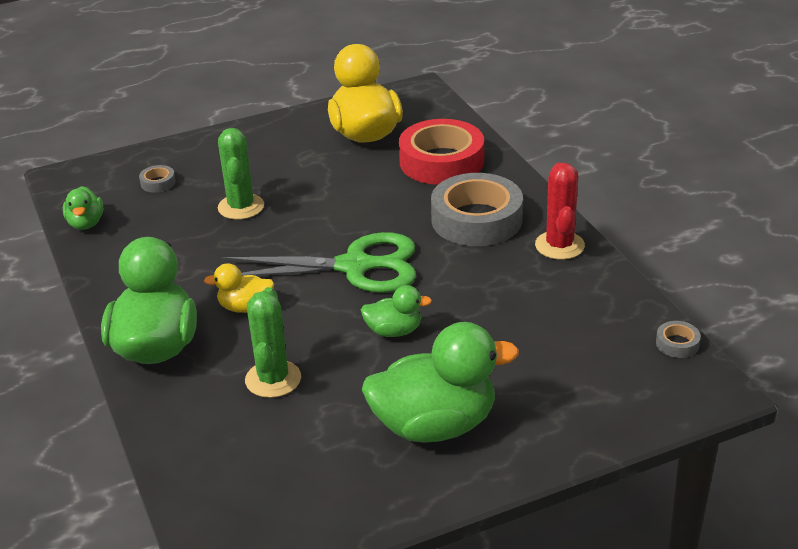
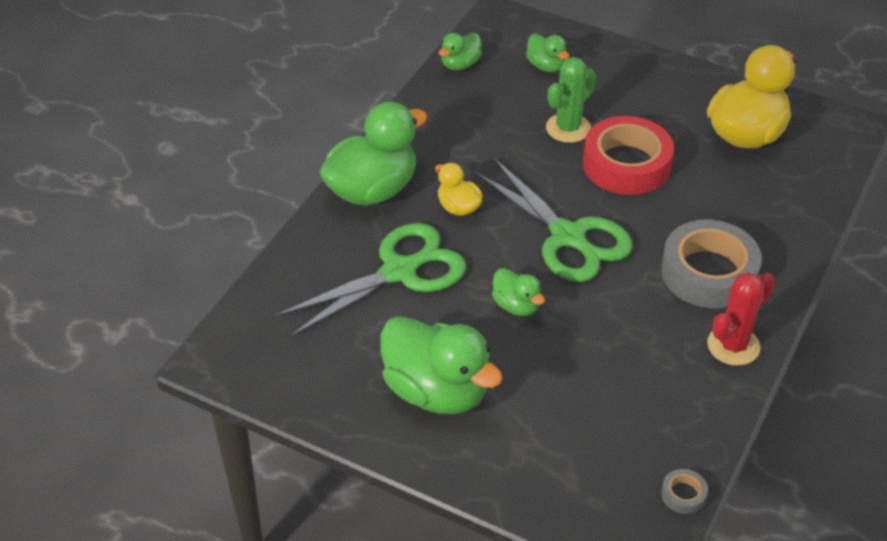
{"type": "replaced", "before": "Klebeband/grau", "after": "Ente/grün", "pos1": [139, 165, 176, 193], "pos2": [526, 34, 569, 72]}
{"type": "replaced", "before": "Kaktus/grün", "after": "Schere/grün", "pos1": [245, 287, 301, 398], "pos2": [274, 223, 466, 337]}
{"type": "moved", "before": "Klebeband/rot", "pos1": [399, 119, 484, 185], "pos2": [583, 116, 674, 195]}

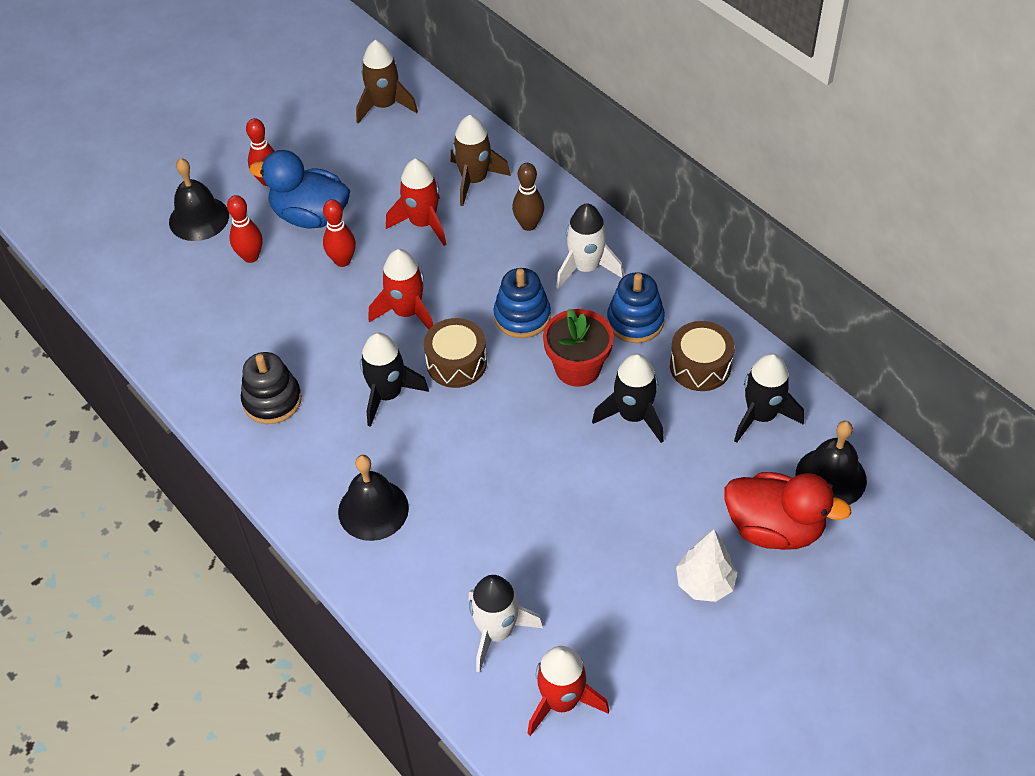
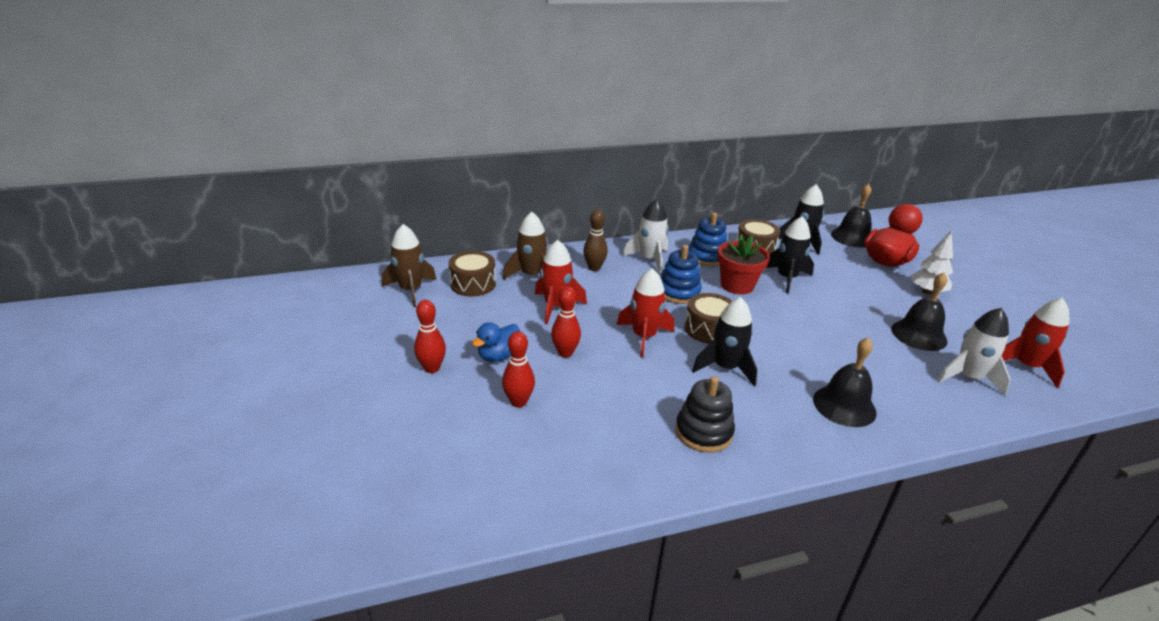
{"type": "moved", "before": "Glocke/schwarz", "pos1": [169, 158, 229, 241], "pos2": [891, 273, 948, 351]}
{"type": "resized", "before": "Ente/blau", "pos1": [249, 150, 350, 228], "pos2": [472, 322, 520, 362], "scale": 0.6}
{"type": "added", "after": "Trommel/braun", "pos2": [449, 251, 496, 297]}

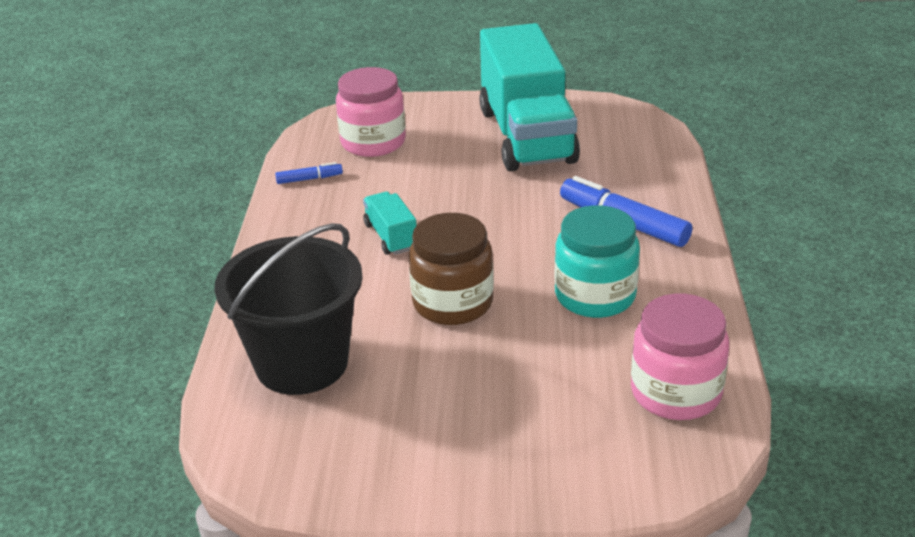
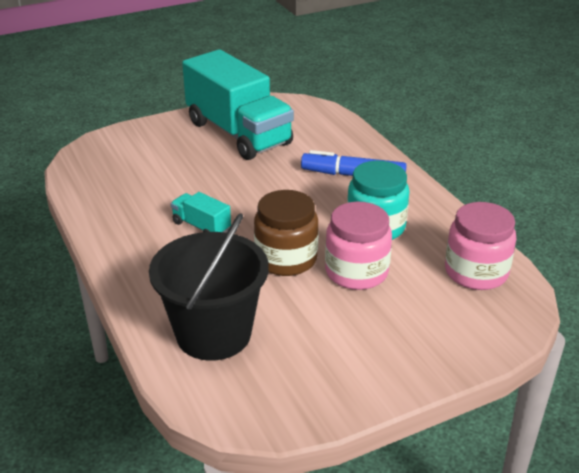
{"type": "removed", "before": "Filzstift/blau", "pos1": [275, 162, 343, 184]}
{"type": "moved", "before": "Einmachglas/rosa", "pos1": [336, 67, 406, 157], "pos2": [325, 202, 392, 290]}

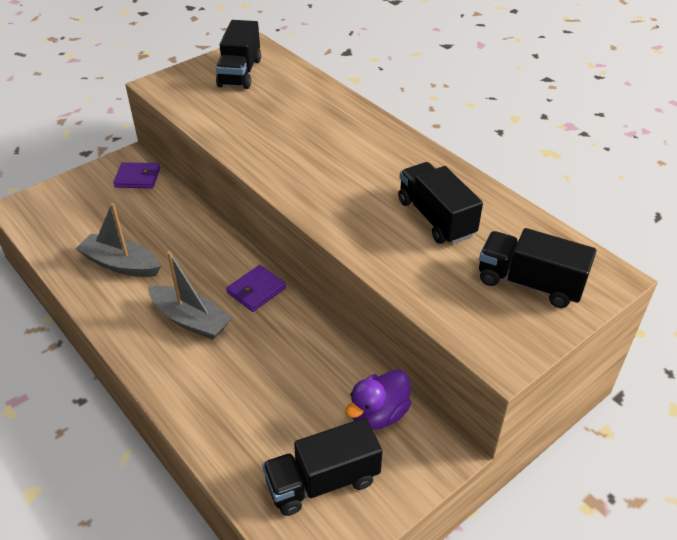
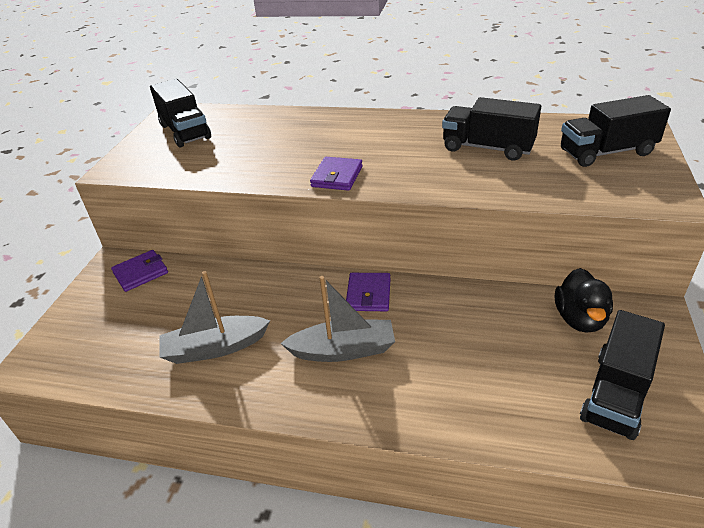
{"type": "recoloured", "before": "Ente/lila", "after": "Ente/schwarz", "pos1": [345, 369, 411, 430], "pos2": [555, 268, 613, 333]}
{"type": "added", "after": "Geldbörse/lila", "pos2": [310, 157, 363, 191]}

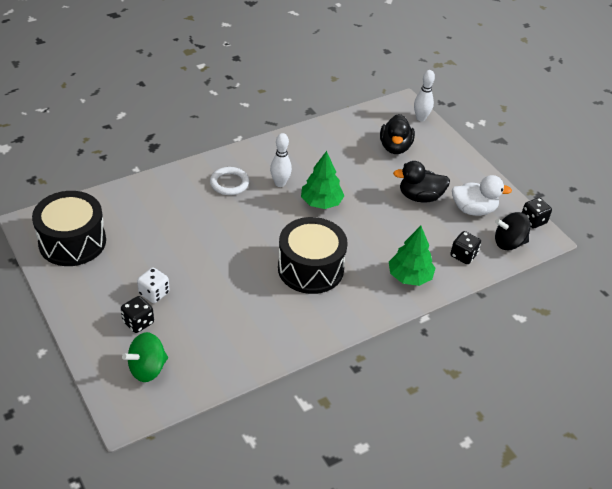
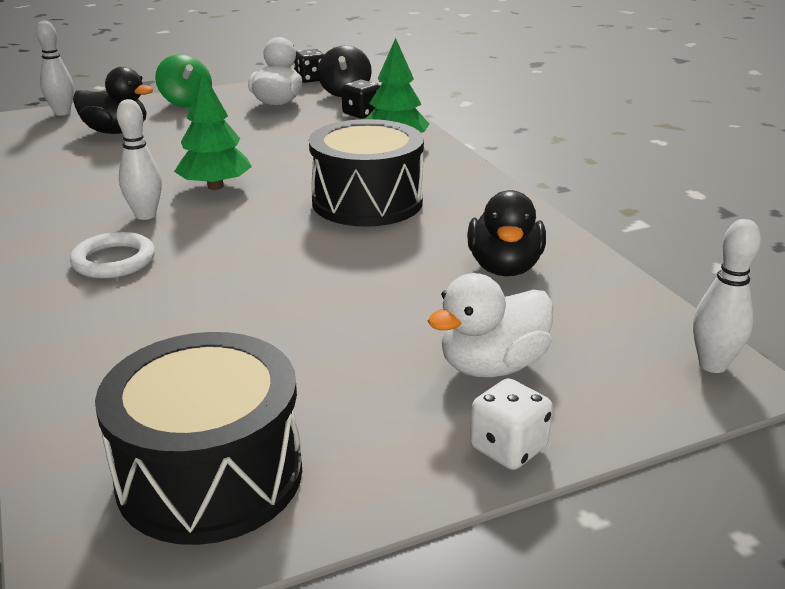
{"type": "replaced", "before": "Spielwürfel/schwarz", "after": "Ente/weiß", "pos1": [121, 296, 154, 333], "pos2": [428, 273, 553, 377]}
{"type": "moved", "before": "Kreisel/grün", "pos1": [122, 332, 168, 382], "pos2": [155, 54, 212, 107]}
{"type": "moved", "before": "Spielwürfel/weiß", "pos1": [137, 268, 170, 303], "pos2": [470, 378, 553, 470]}
{"type": "moved", "before": "Ente/schwarz", "pos1": [393, 161, 450, 203], "pos2": [467, 190, 546, 276]}
{"type": "added", "after": "Bowlingkegel/weiß", "pos2": [693, 219, 761, 373]}

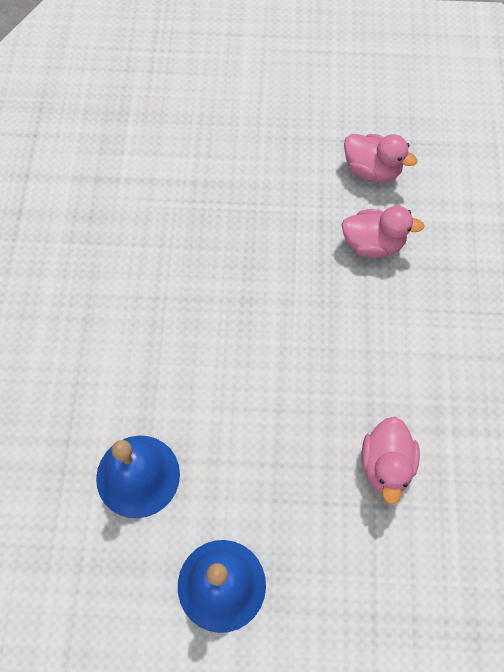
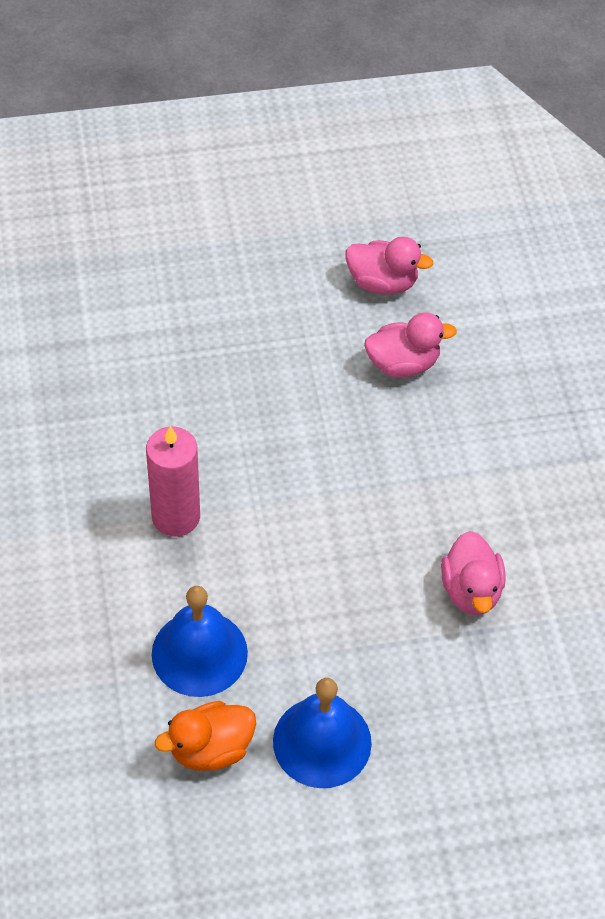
{"type": "added", "after": "Kerze/rosa", "pos2": [146, 426, 200, 536]}
{"type": "added", "after": "Ente/orange", "pos2": [155, 701, 256, 771]}

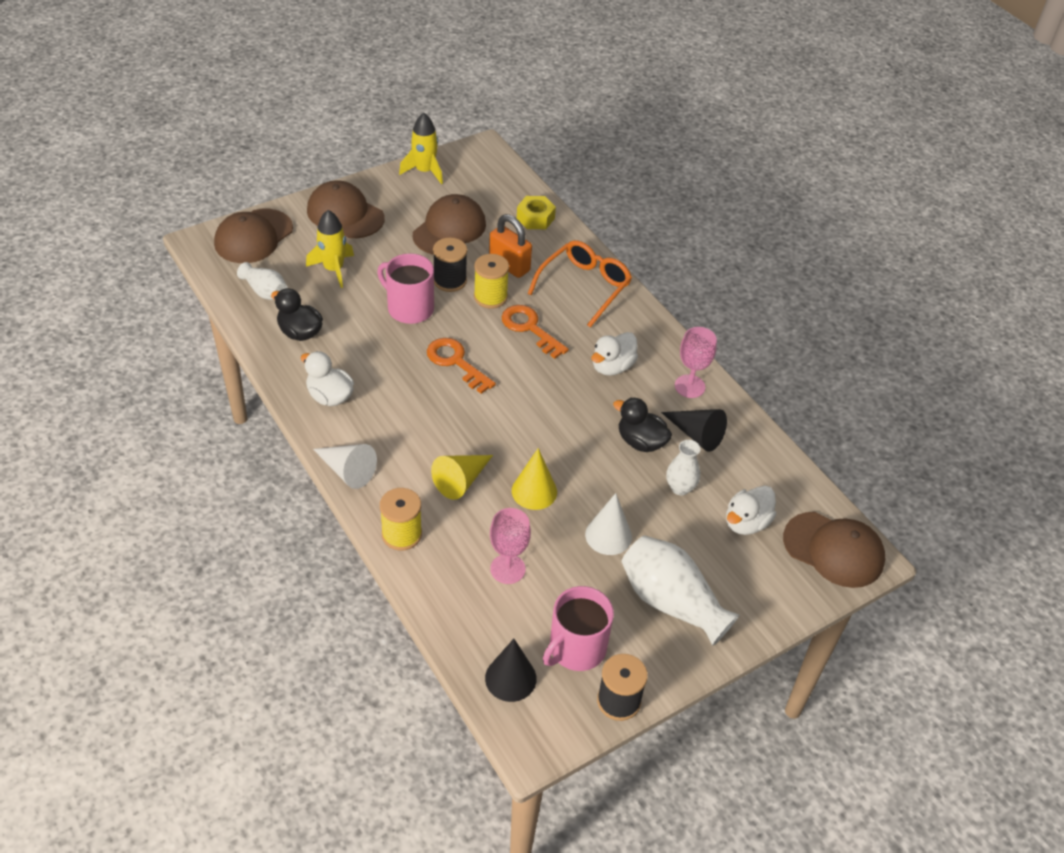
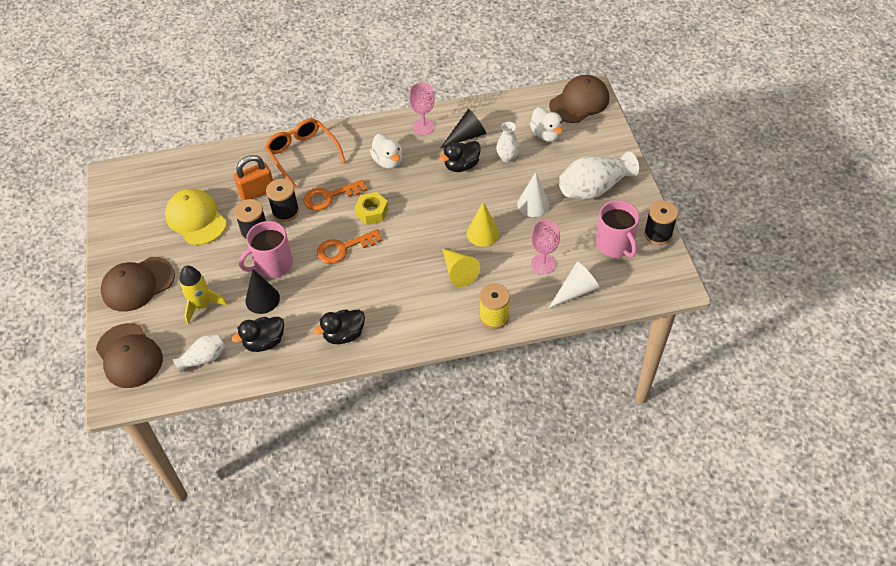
{"type": "recoloured", "before": "Ente/weiß", "after": "Ente/schwarz", "pos1": [301, 351, 354, 406], "pos2": [314, 310, 365, 344]}
{"type": "moved", "before": "Kegel/weiß", "pos1": [313, 444, 377, 489], "pos2": [549, 262, 600, 308]}
{"type": "removed", "before": "Rakete/gelb", "pos1": [399, 113, 443, 184]}
{"type": "recoloured", "before": "Kappe/braun", "after": "Kappe/gelb", "pos1": [413, 194, 486, 255], "pos2": [165, 189, 227, 245]}
{"type": "recoloured", "before": "Garnrolle/gelb", "after": "Garnrolle/schwarz", "pos1": [474, 254, 509, 309], "pos2": [266, 179, 299, 222]}
{"type": "moved", "before": "Kegel/schwarz", "pos1": [485, 639, 537, 702], "pos2": [246, 269, 280, 314]}
{"type": "moved", "before": "Sechskantmutter/gelb", "pos1": [517, 196, 556, 229], "pos2": [355, 192, 388, 225]}

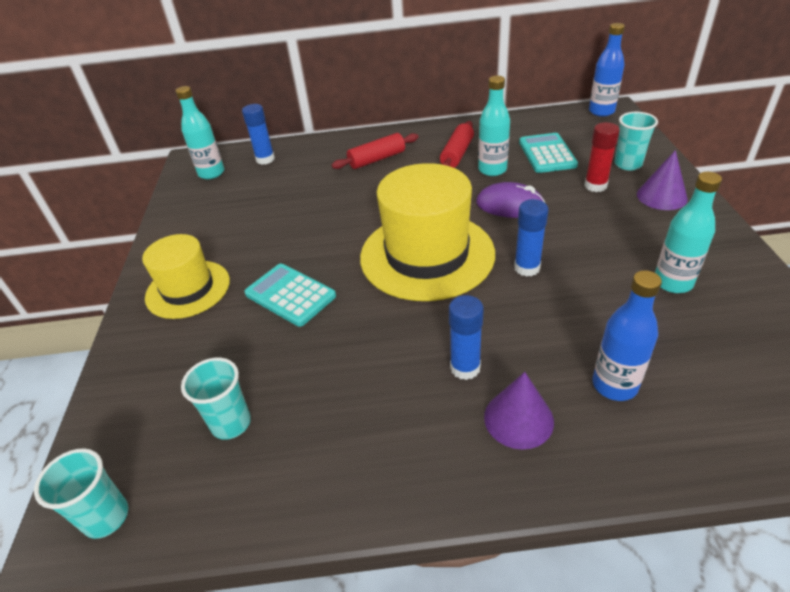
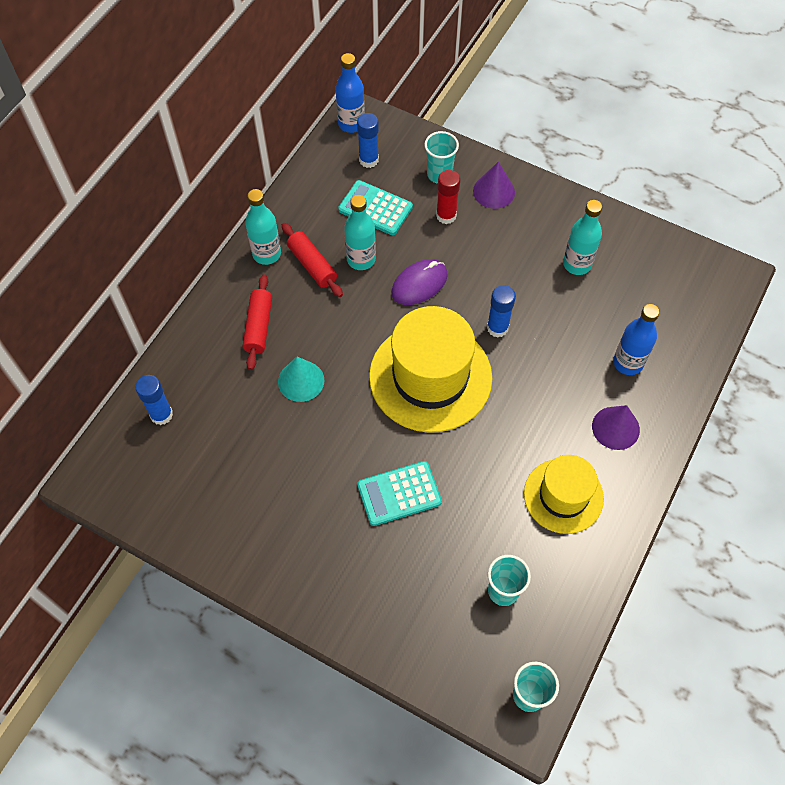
{"type": "moved", "before": "Hut/gelb", "pos1": [142, 234, 230, 319], "pos2": [524, 455, 604, 534]}
{"type": "moved", "before": "Flasche/türkis", "pos1": [175, 86, 224, 179], "pos2": [245, 189, 281, 265]}
{"type": "moved", "before": "Klebestift/blau", "pos1": [449, 295, 484, 380], "pos2": [357, 113, 379, 168]}
{"type": "added", "after": "Kegel/türkis", "pos2": [278, 357, 324, 402]}

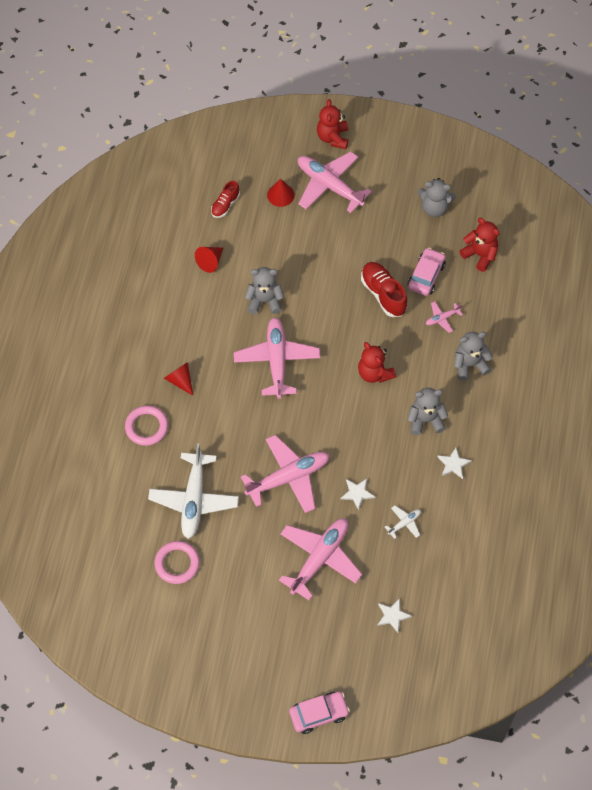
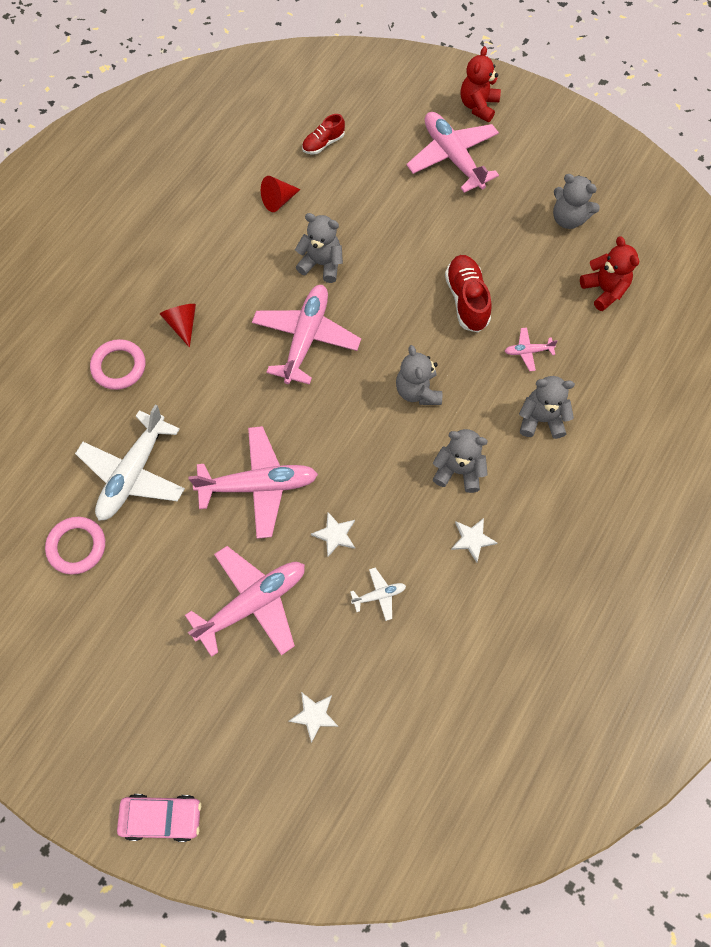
{"type": "removed", "before": "Kegel/rot", "pos1": [267, 179, 295, 207]}
{"type": "recoloured", "before": "Teddybär/rot", "after": "Teddybär/grau", "pos1": [358, 342, 396, 383], "pos2": [396, 345, 442, 405]}
{"type": "removed", "before": "Auto/rosa", "pos1": [408, 248, 446, 296]}

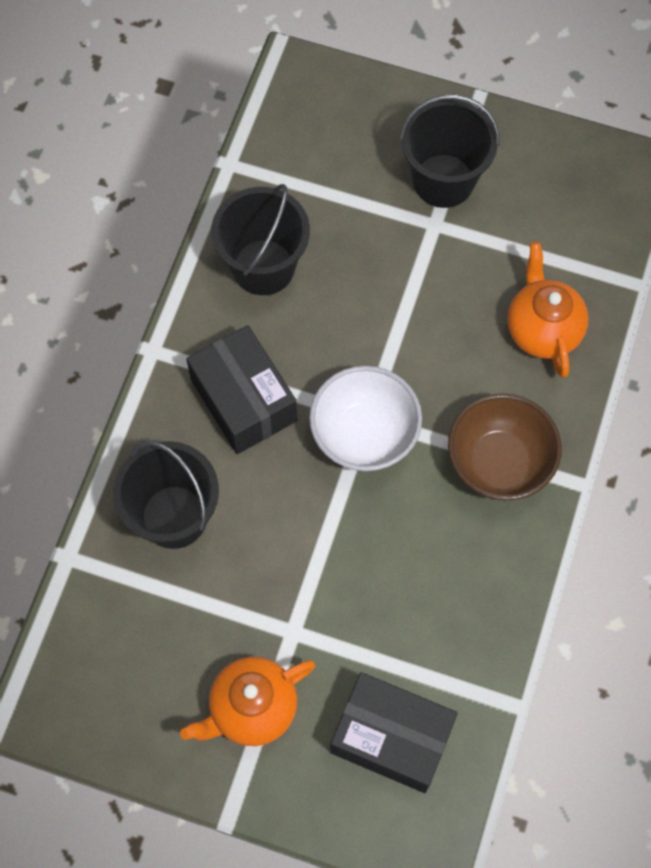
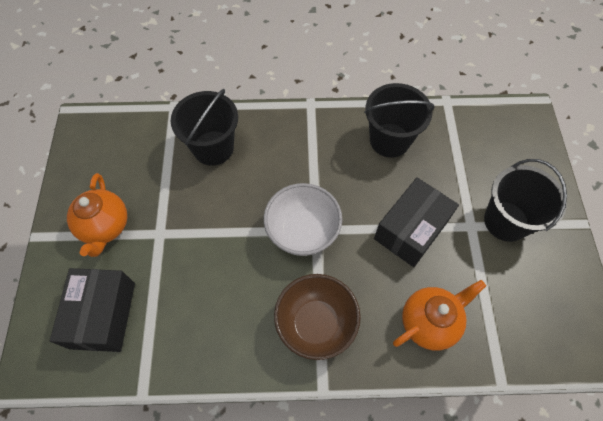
{"type": "turned", "before": "Teekanne/orange", "pos1": [180, 657, 316, 746], "pos2": [67, 173, 127, 257], "turn": -135}
{"type": "moved", "before": "Schachtel/schwarz", "pos1": [186, 325, 297, 454], "pos2": [374, 177, 459, 267]}

